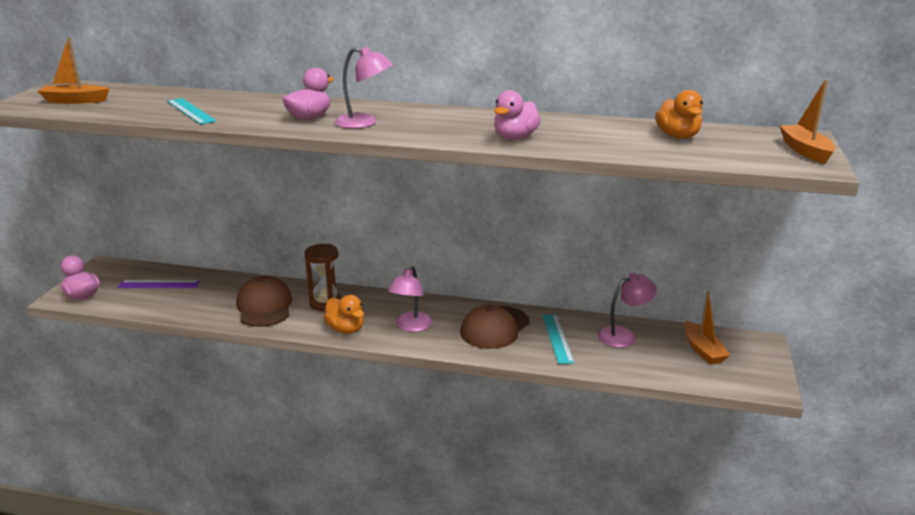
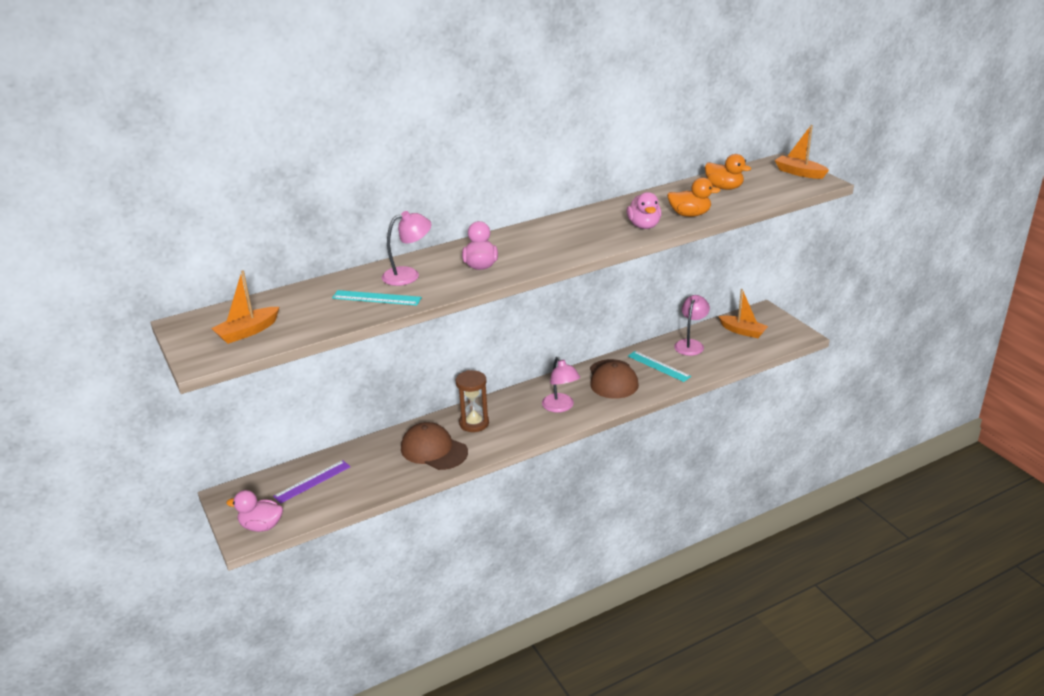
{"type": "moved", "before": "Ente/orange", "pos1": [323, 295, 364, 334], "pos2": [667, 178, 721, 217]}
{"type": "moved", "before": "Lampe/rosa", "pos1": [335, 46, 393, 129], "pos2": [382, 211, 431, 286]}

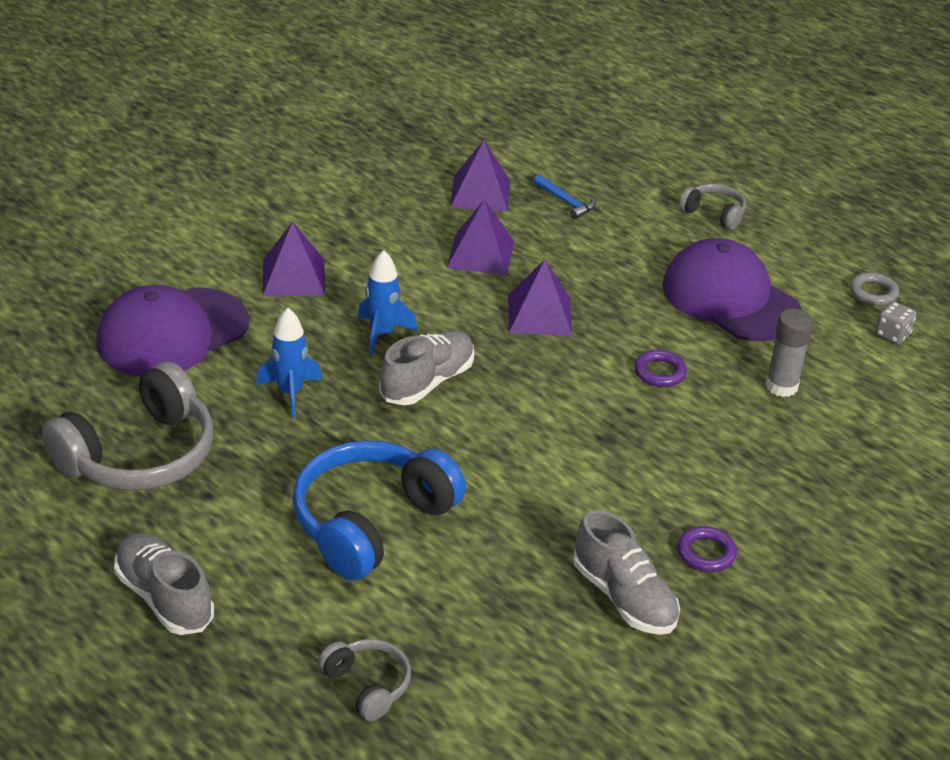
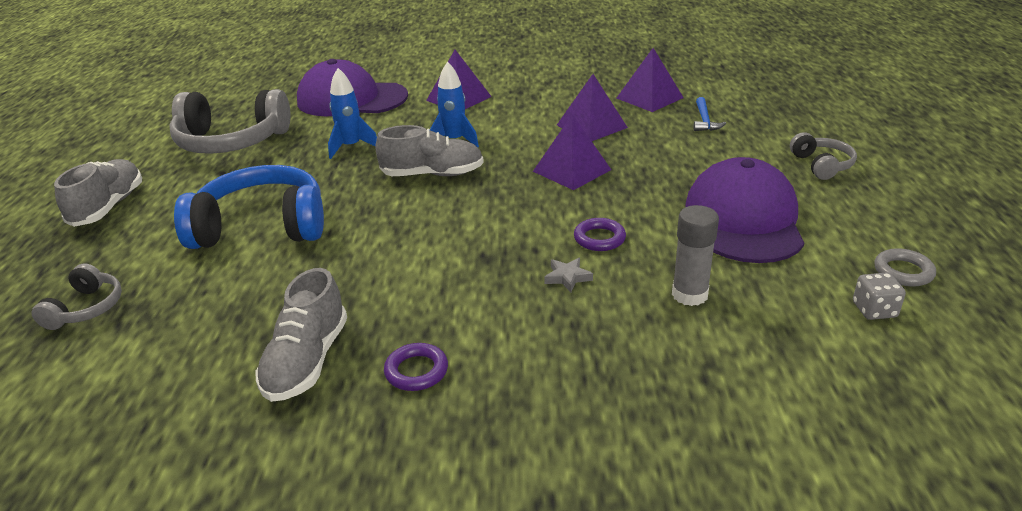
{"type": "added", "after": "Stern/grau", "pos2": [544, 258, 593, 292]}

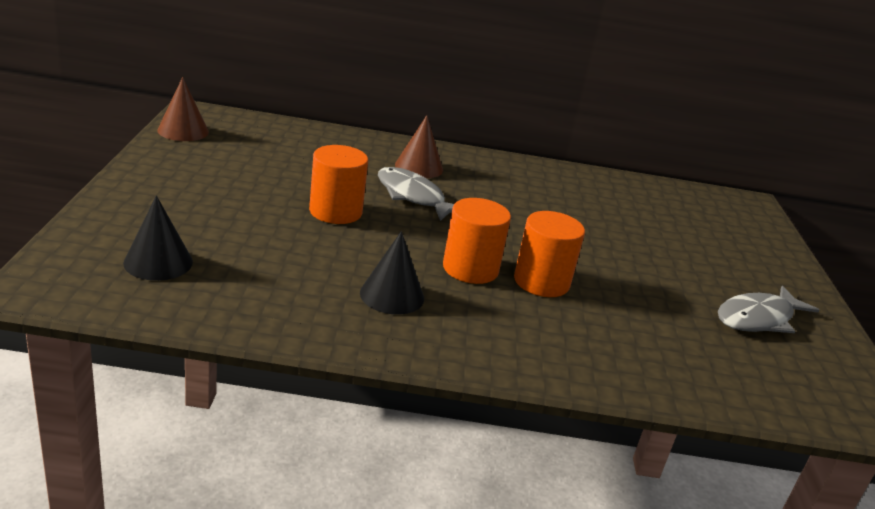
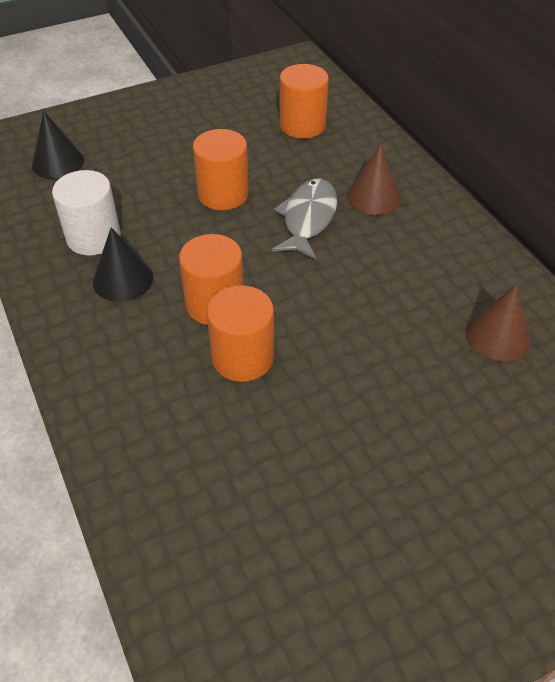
{"type": "moved", "before": "Kegel/braun", "pos1": [157, 77, 209, 141], "pos2": [466, 284, 531, 361]}
{"type": "removed", "before": "Fisch/grau", "pos1": [718, 286, 819, 333]}
{"type": "added", "after": "Vollzylinder/weiß", "pos2": [52, 170, 121, 256]}
{"type": "added", "after": "Vollzylinder/orange", "pos2": [280, 64, 329, 139]}

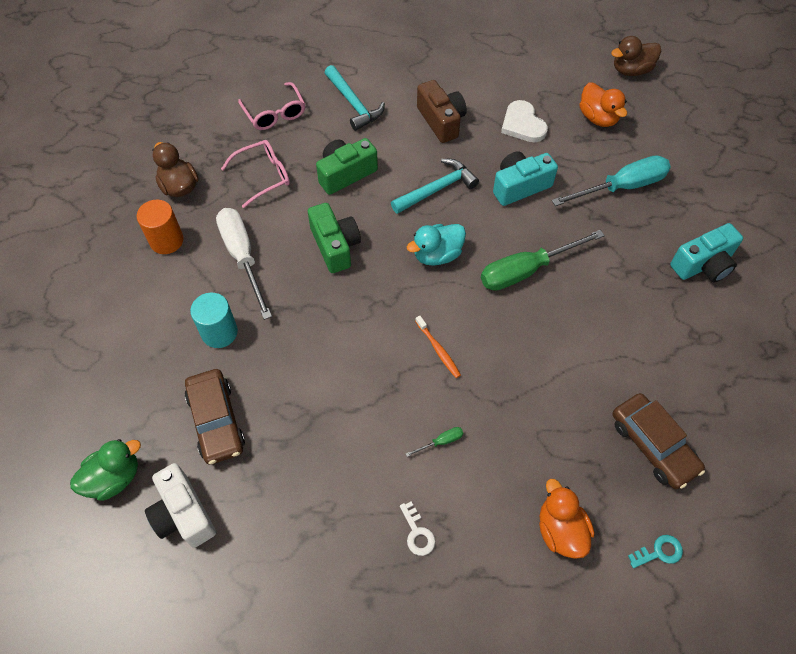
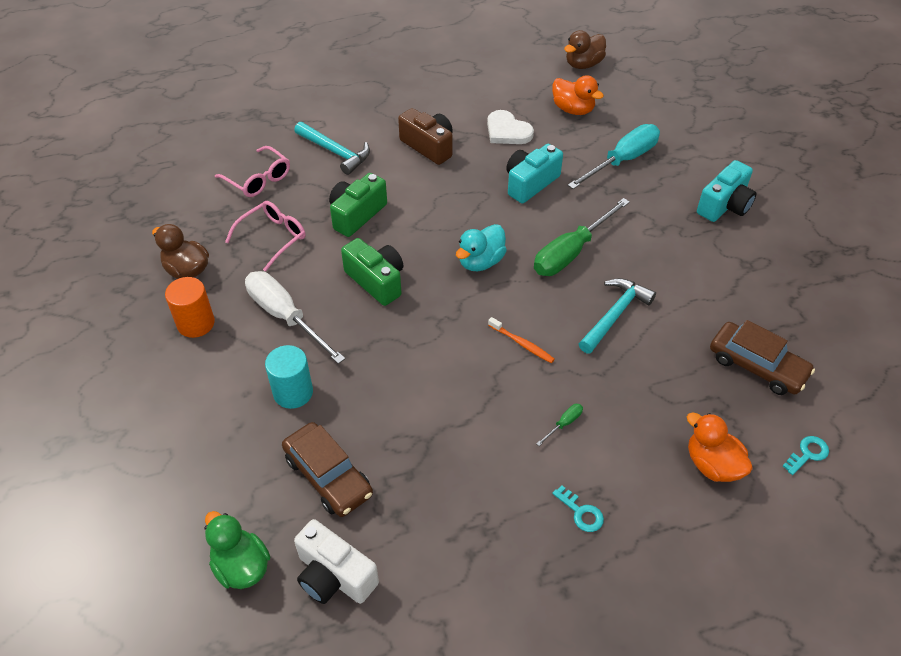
{"type": "turned", "before": "Ente/grün", "pos1": [70, 439, 141, 501], "pos2": [204, 511, 270, 589], "turn": -75}
{"type": "moved", "before": "Hammer/türkis", "pos1": [391, 159, 479, 214], "pos2": [579, 278, 656, 354]}
{"type": "recoloured", "before": "Schlüssel/weiß", "after": "Schlüssel/türkis", "pos1": [400, 502, 435, 556], "pos2": [552, 486, 604, 532]}

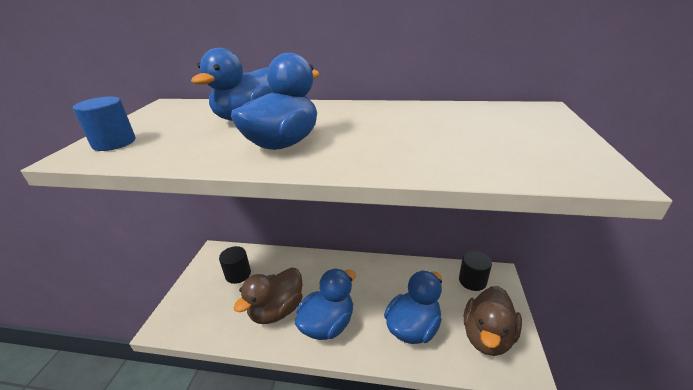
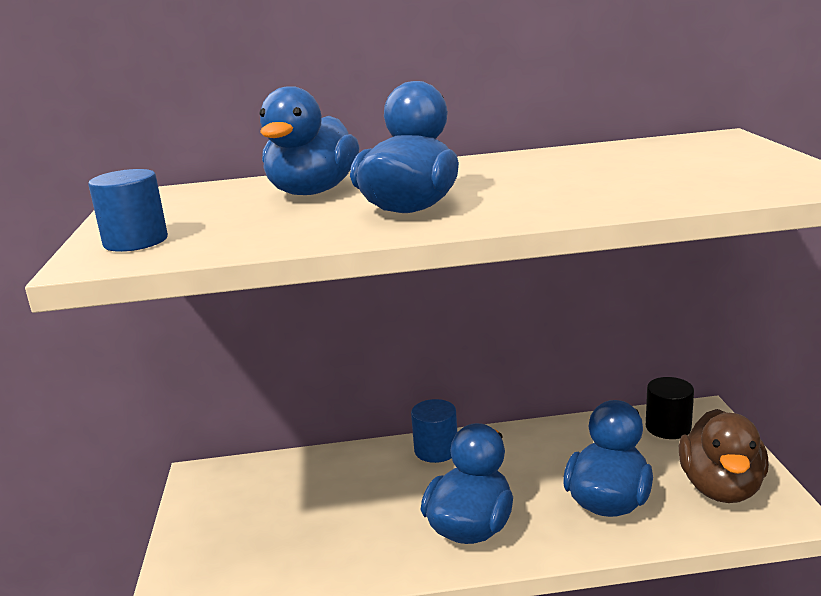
{"type": "removed", "before": "Vollzylinder/schwarz", "pos1": [219, 246, 251, 284]}
{"type": "removed", "before": "Ente/braun", "pos1": [233, 268, 303, 324]}
{"type": "added", "after": "Vollzylinder/blau", "pos2": [411, 399, 457, 463]}

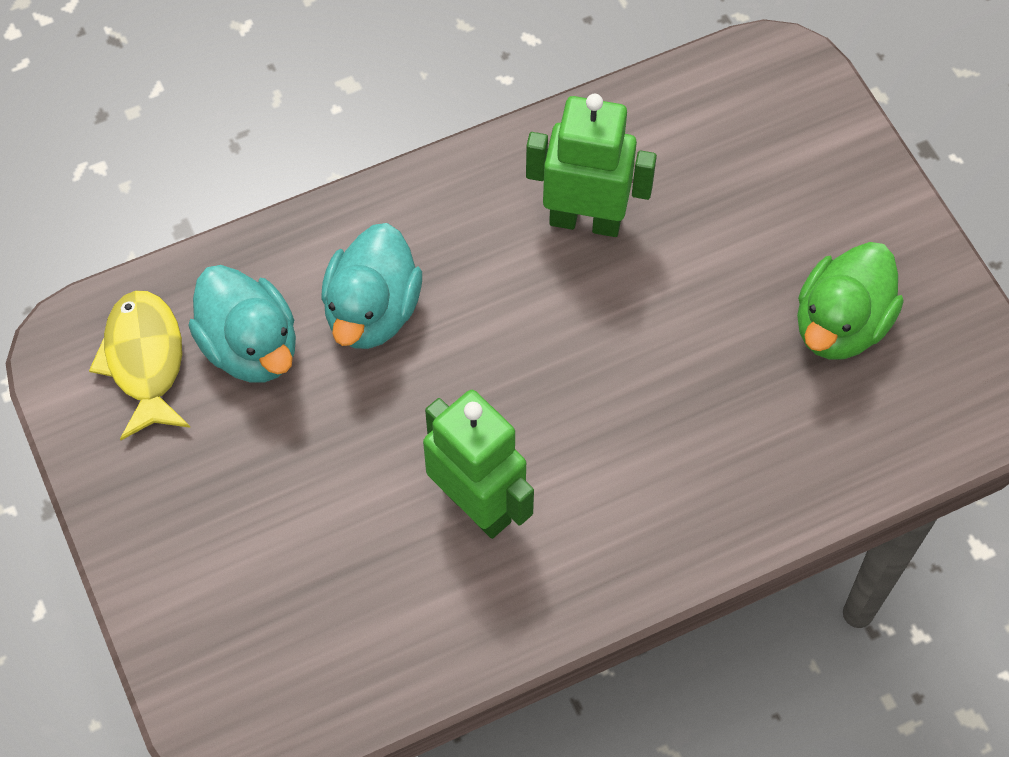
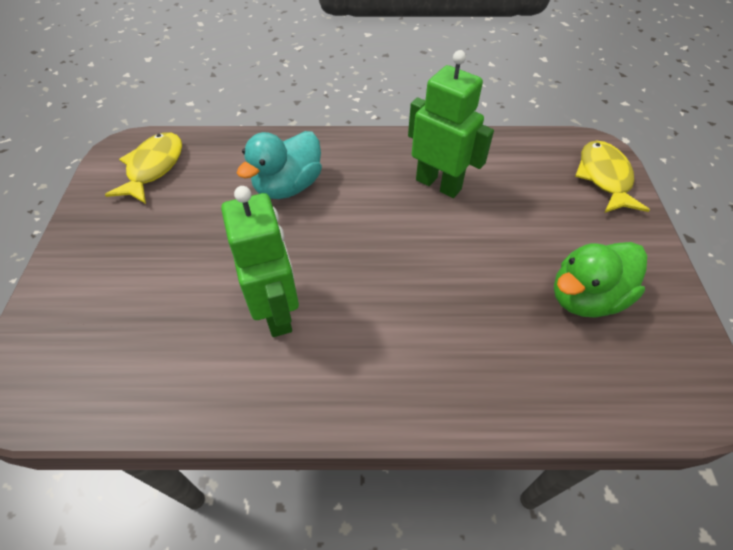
{"type": "removed", "before": "Ente/türkis", "pos1": [188, 265, 296, 382]}
{"type": "added", "after": "Fisch/gelb", "pos2": [575, 141, 650, 213]}

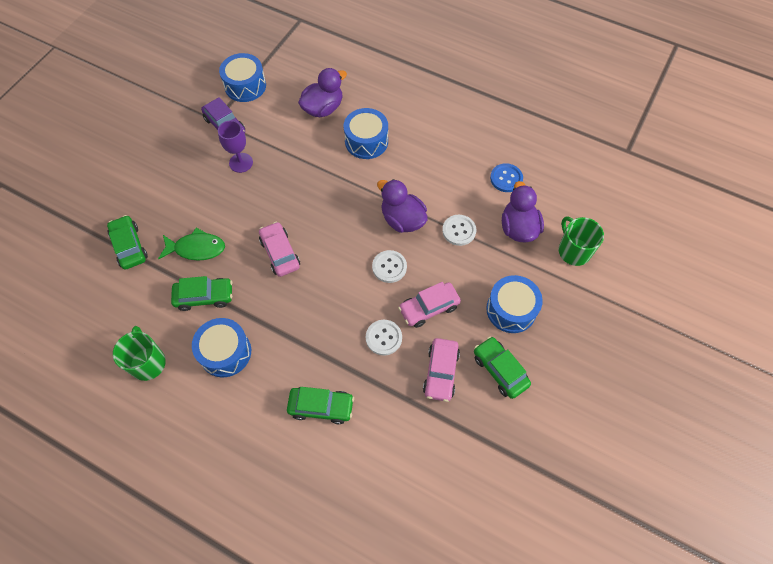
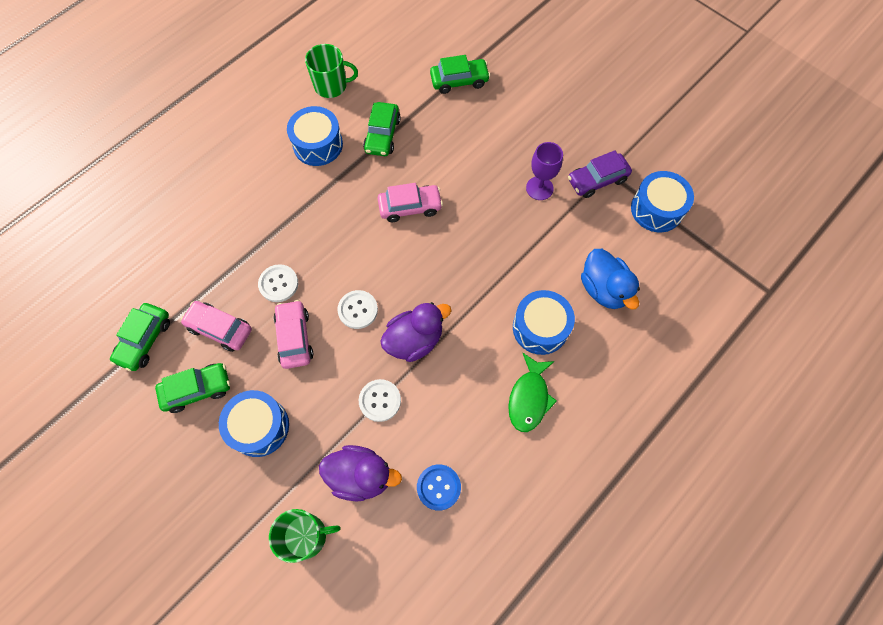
{"type": "moved", "before": "Fisch/grün", "pos1": [158, 228, 225, 260], "pos2": [508, 353, 557, 432]}
{"type": "moved", "before": "Auto/grün", "pos1": [287, 387, 354, 424], "pos2": [110, 303, 170, 371]}
{"type": "recoloured", "before": "Ente/lila", "after": "Ente/blau", "pos1": [298, 68, 347, 117], "pos2": [581, 249, 640, 309]}

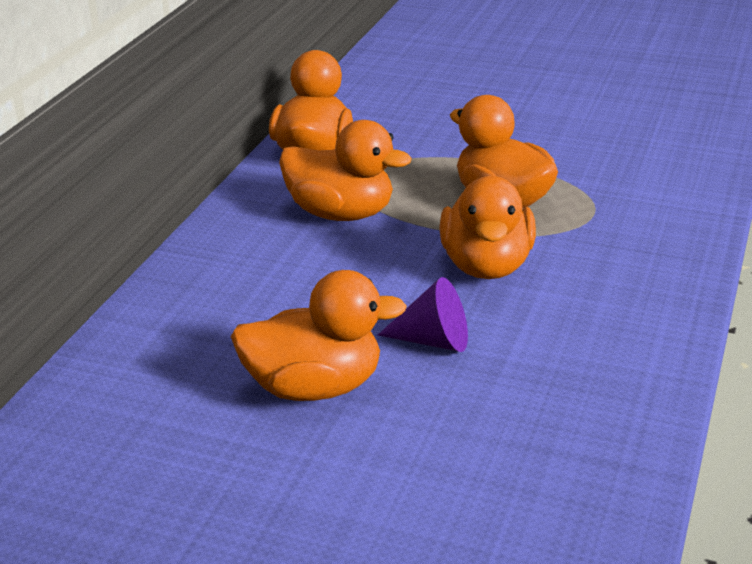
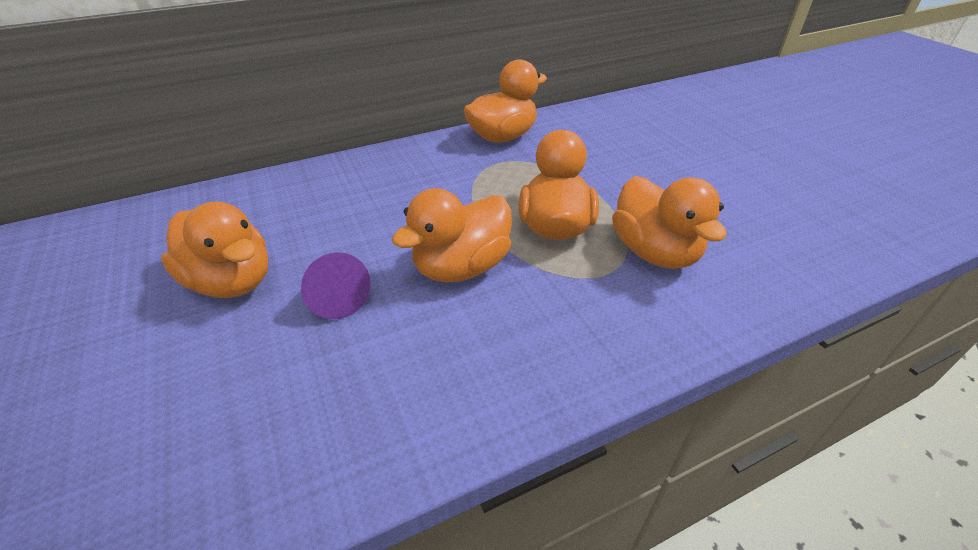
{"type": "moved", "before": "Ente/orange", "pos1": [279, 120, 411, 221], "pos2": [612, 176, 727, 269]}

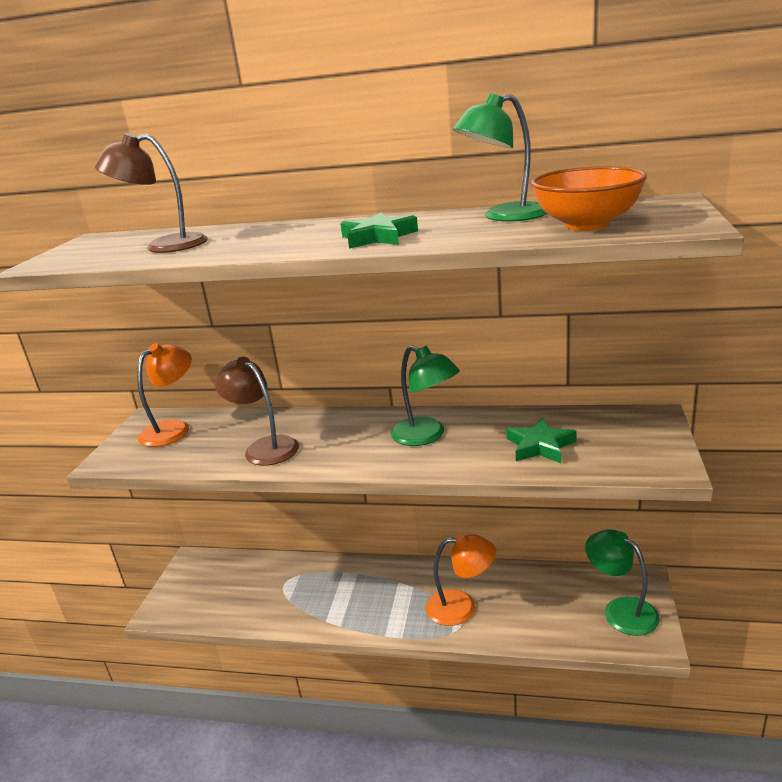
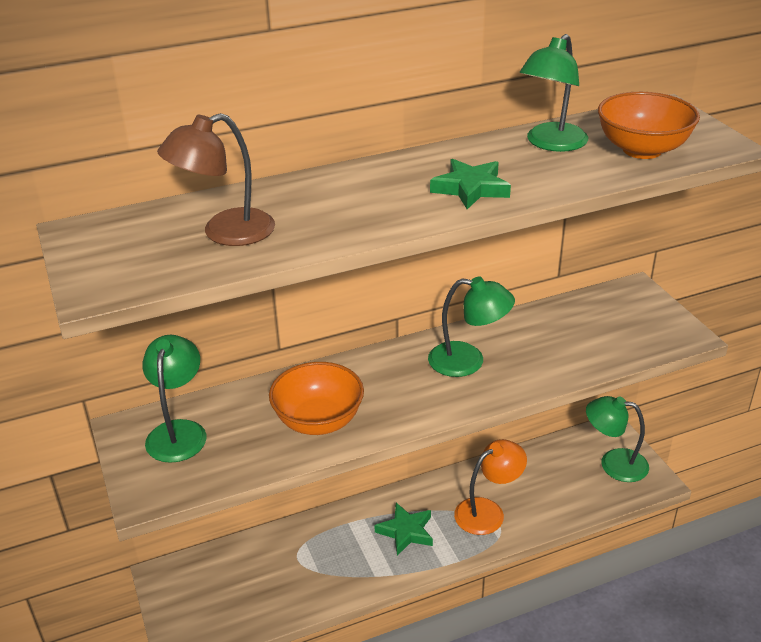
{"type": "recoloured", "before": "Lampe/orange", "after": "Lampe/grün", "pos1": [137, 343, 192, 447], "pos2": [142, 335, 207, 463]}
{"type": "replaced", "before": "Lampe/braun", "after": "Schüssel/orange", "pos1": [215, 357, 299, 466], "pos2": [269, 362, 364, 435]}
{"type": "moved", "before": "Stern/grün", "pos1": [506, 418, 577, 463], "pos2": [374, 503, 433, 556]}

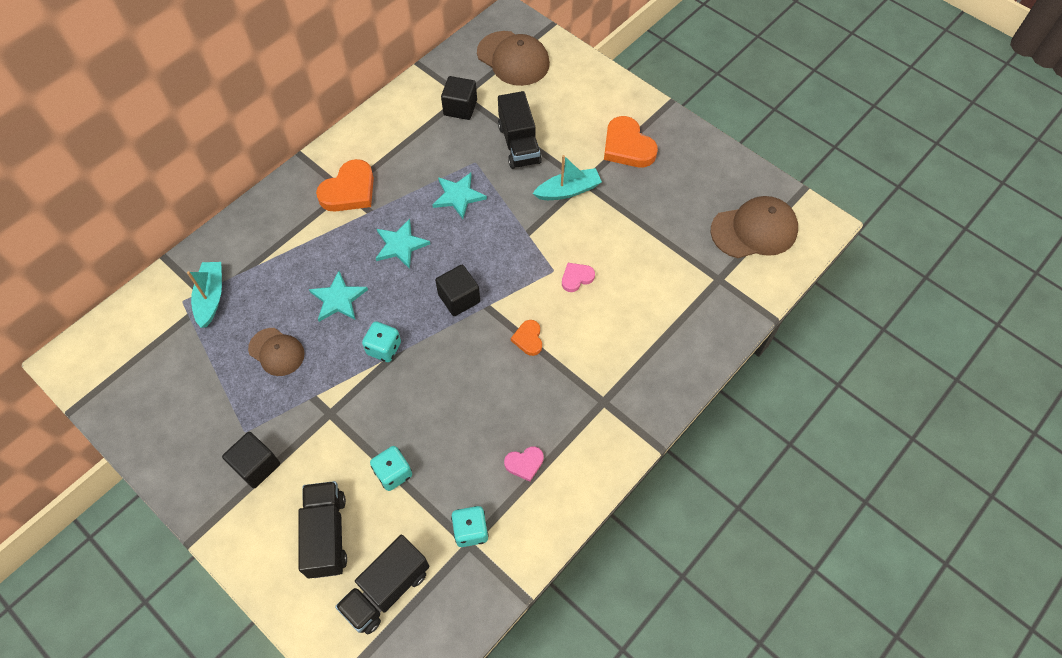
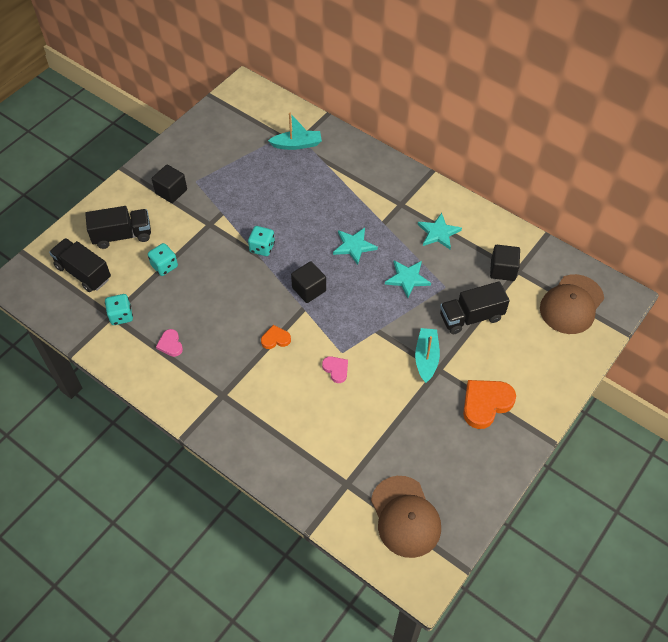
{"type": "removed", "before": "Kappe/braun", "pos1": [248, 328, 305, 376]}
{"type": "moved", "before": "Stern/türkis", "pos1": [309, 271, 368, 322], "pos2": [418, 213, 462, 249]}
{"type": "removed", "before": "Herz/orange", "pos1": [316, 159, 374, 212]}
{"type": "turned", "before": "Boot/türkis", "pos1": [533, 155, 602, 200], "pos2": [415, 328, 440, 383], "turn": -150}

